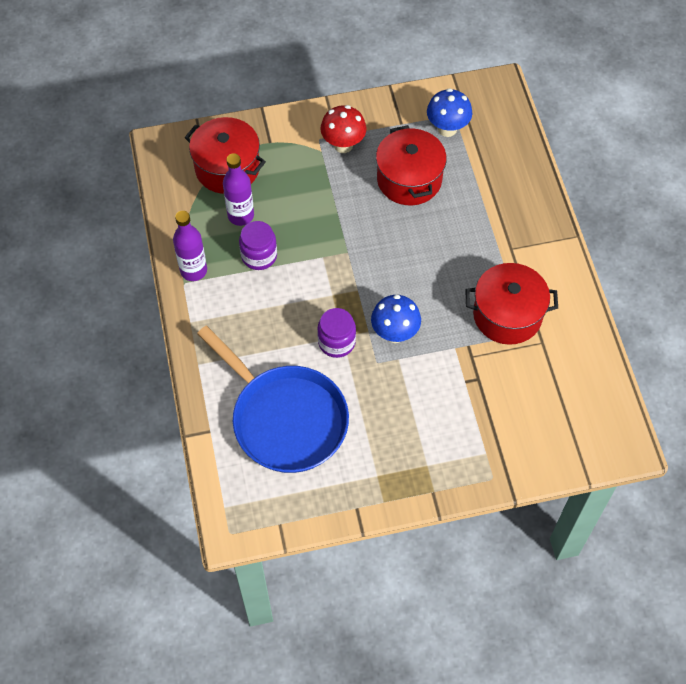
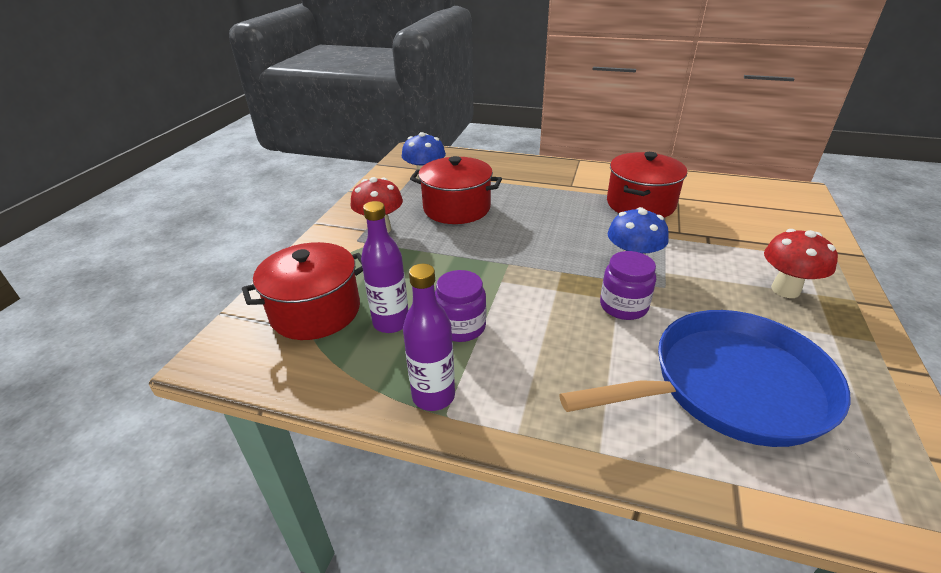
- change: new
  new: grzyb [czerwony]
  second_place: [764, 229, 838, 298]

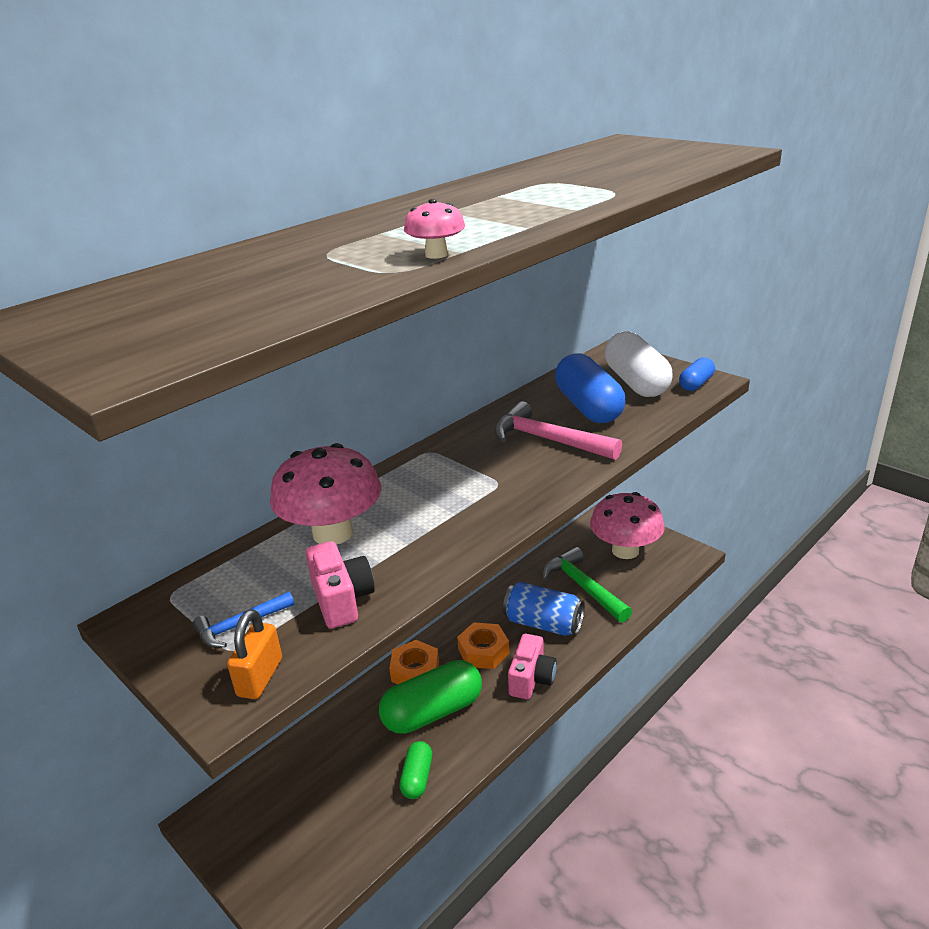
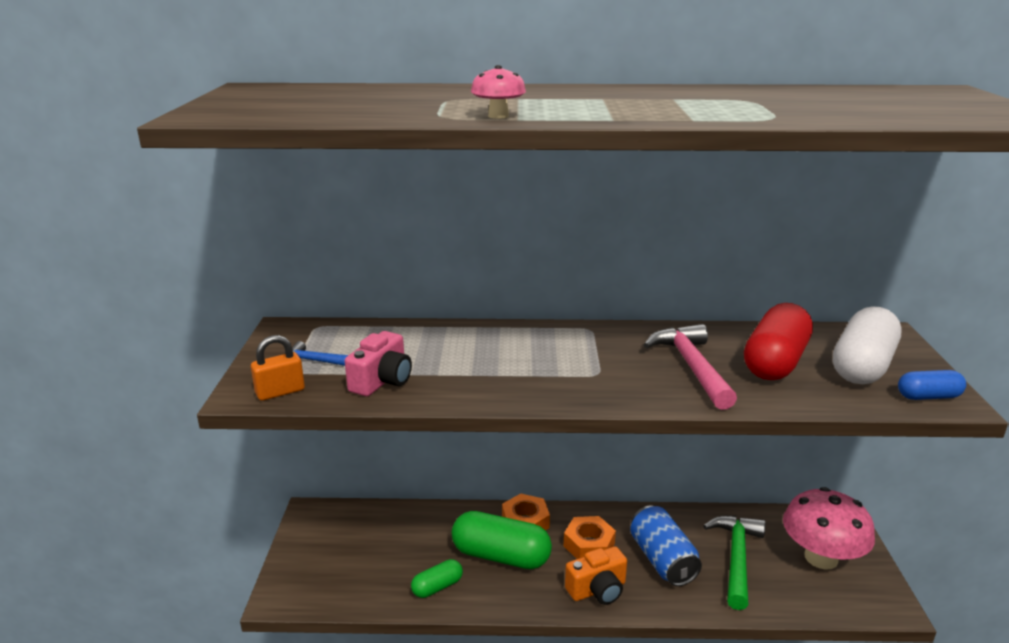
- change: gone
  old: grzyb [różowy]
  first_place: [270, 443, 381, 545]
- change: repainted
  old: aparat fotograficzny [różowy]
  new: aparat fotograficzny [pomarańczowy]
  first_place: [508, 634, 557, 699]
  second_place: [565, 546, 627, 605]
- change: repainted
  old: kapsułka [niebieski]
  new: kapsułka [czerwony]
  first_place: [555, 353, 625, 423]
  second_place: [744, 303, 813, 380]

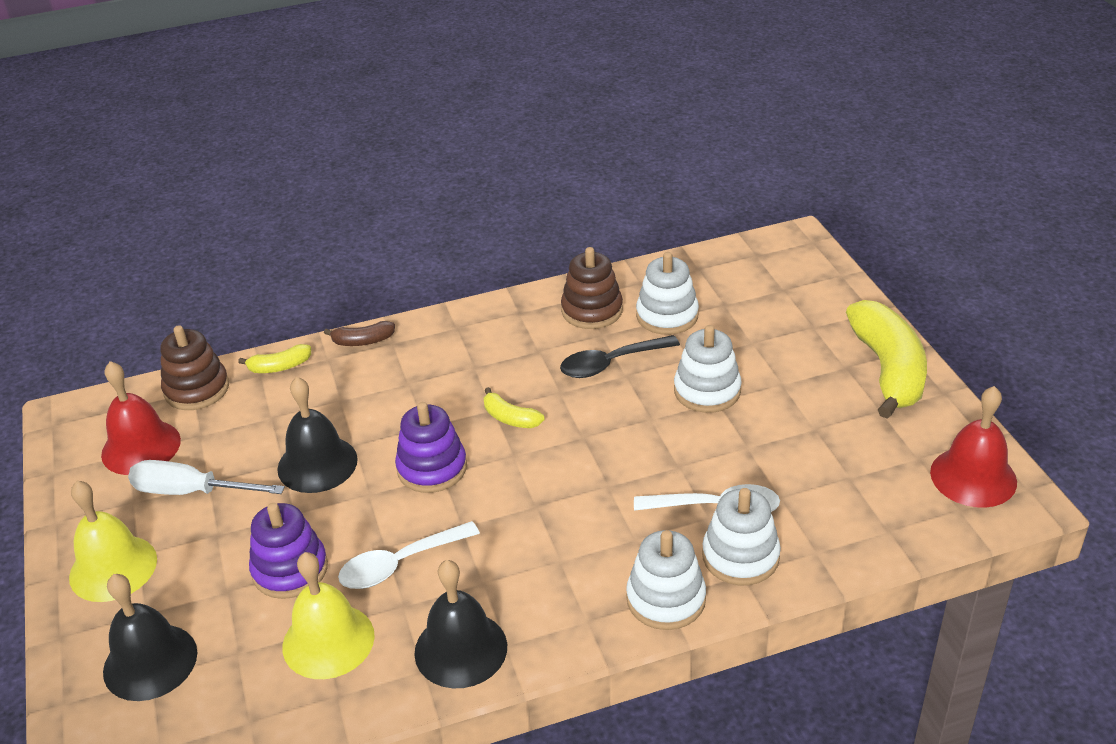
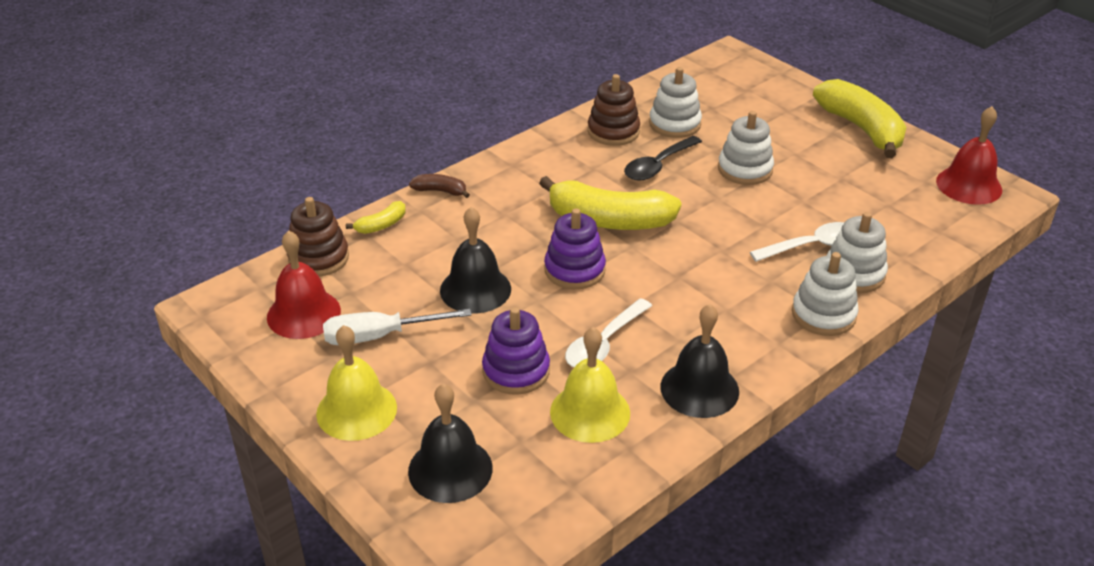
- change: rotated
  old: banan [brązowy]
  first_place: [324, 321, 395, 346]
  second_place: [409, 174, 470, 198]
  degrees: -135
- change: scaled
  old: banan [żółty]
  first_place: [484, 387, 545, 428]
  second_place: [539, 176, 681, 230]
  factor: 2.21

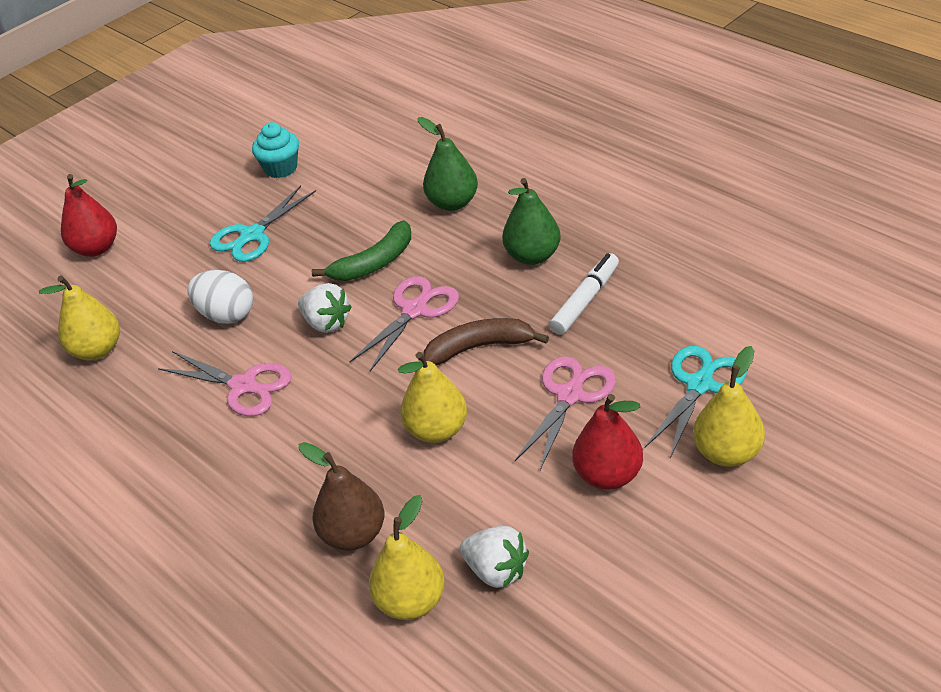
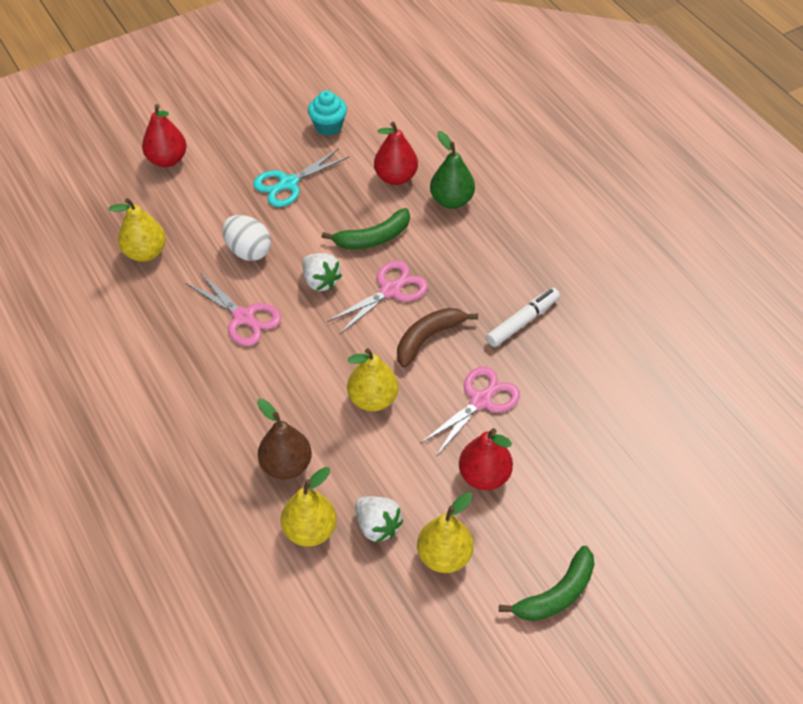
- change: rotated
  old: banan [brązowy]
  first_place: [424, 318, 549, 365]
  second_place: [397, 308, 478, 368]
  degrees: -45
- change: gone
  old: gruszka [zielony]
  first_place: [502, 178, 561, 265]
- change: gone
  old: nożyczki [turkusowy]
  first_place: [645, 346, 747, 458]
- change: shifted
  old: gruszka [żółty]
  first_place: [693, 346, 765, 467]
  second_place: [417, 492, 474, 573]
- change: new
  new: gruszka [czerwony]
  second_place: [374, 122, 418, 185]
- change: new
  new: banan [zielony]
  second_place: [499, 546, 595, 621]

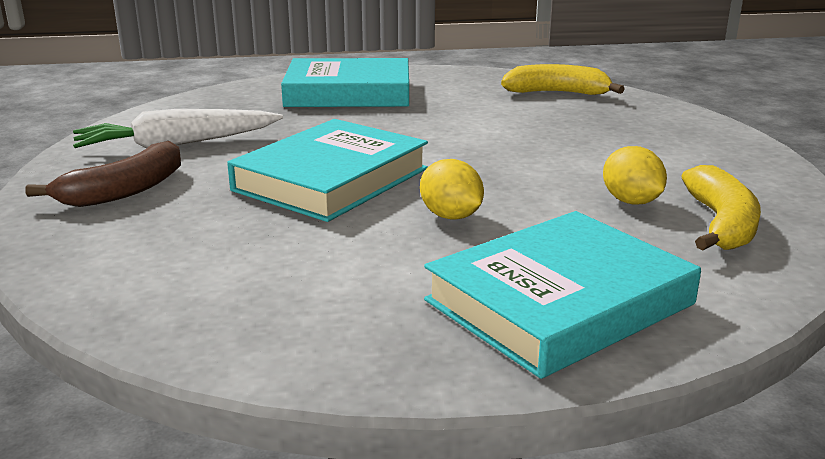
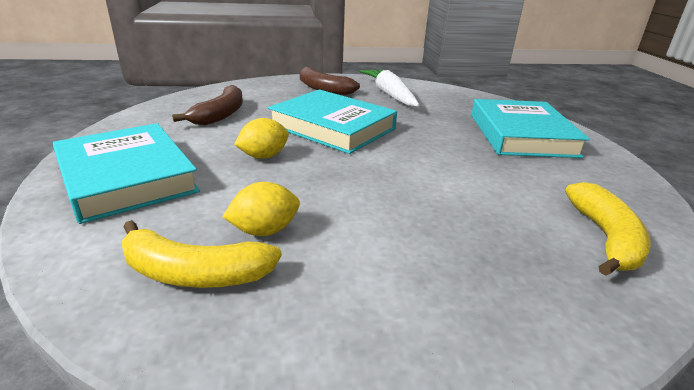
- change: new
  new: banan [brązowy]
  second_place: [172, 85, 243, 125]

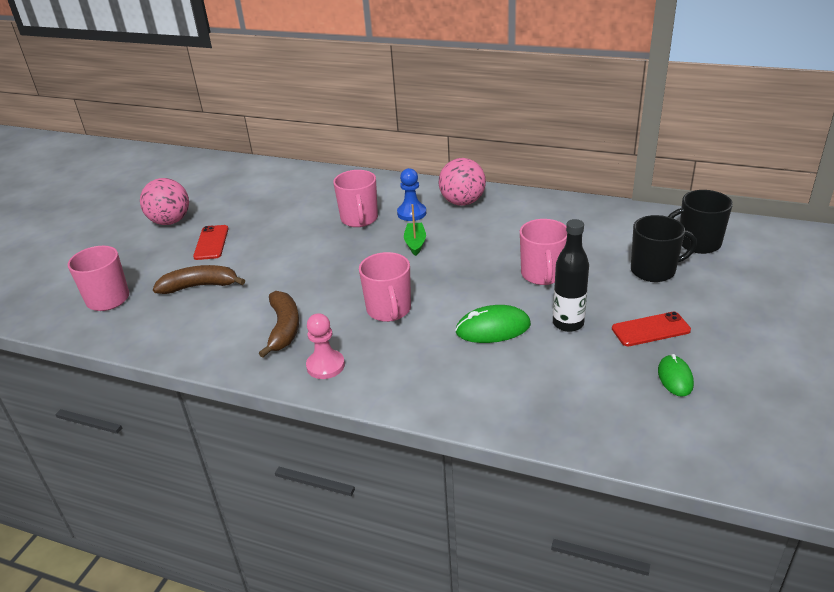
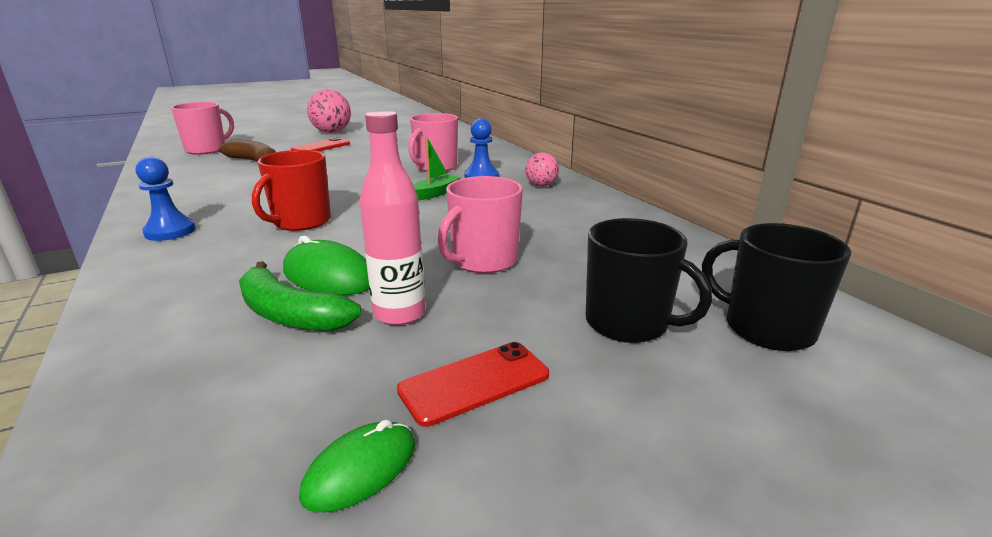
- change: gone
  old: banan [brązowy]
  first_place: [259, 291, 299, 358]
- change: repainted
  old: pionek [różowy]
  new: pionek [niebieski]
  first_place: [306, 313, 345, 379]
  second_place: [136, 157, 195, 241]
- change: repainted
  old: kubek [różowy]
  new: kubek [czerwony]
  first_place: [359, 252, 411, 322]
  second_place: [252, 150, 331, 231]
- change: scaled
  old: piłka [różowy]
  first_place: [439, 158, 486, 206]
  second_place: [525, 152, 559, 186]
  factor: 0.57
- change: repainted
  old: butelka [czarny]
  new: butelka [różowy]
  first_place: [553, 219, 589, 332]
  second_place: [360, 111, 426, 326]
- change: rotated
  old: telefon [czerwony]
  first_place: [612, 312, 691, 346]
  second_place: [397, 342, 549, 427]
  degrees: -60
- change: new
  new: banan [zielony]
  second_place: [239, 261, 361, 331]

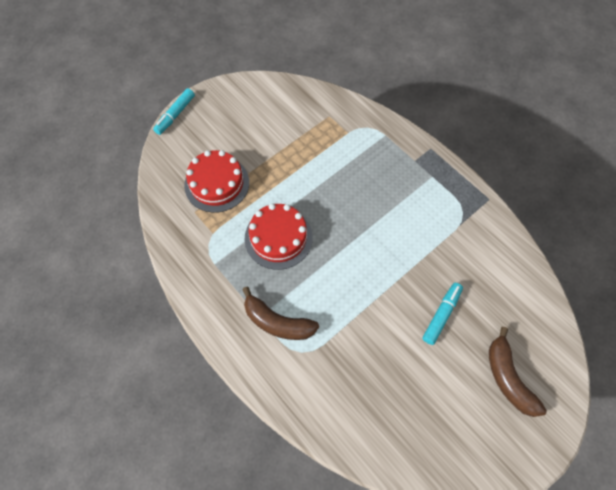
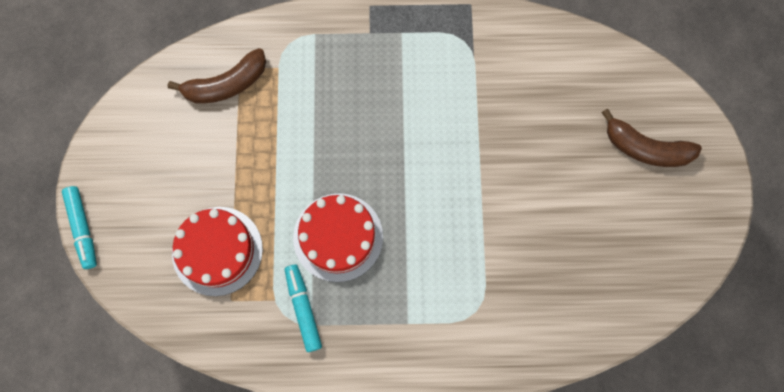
- change: shifted
  old: banan [brązowy]
  first_place: [242, 287, 319, 340]
  second_place: [168, 48, 266, 103]
- change: shifted
  old: flamaster [turkusowy]
  first_place: [423, 283, 463, 345]
  second_place: [285, 265, 322, 352]

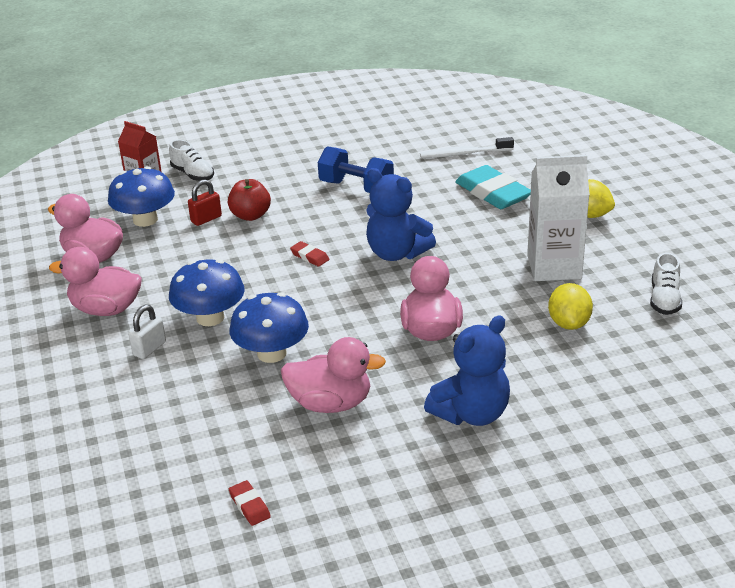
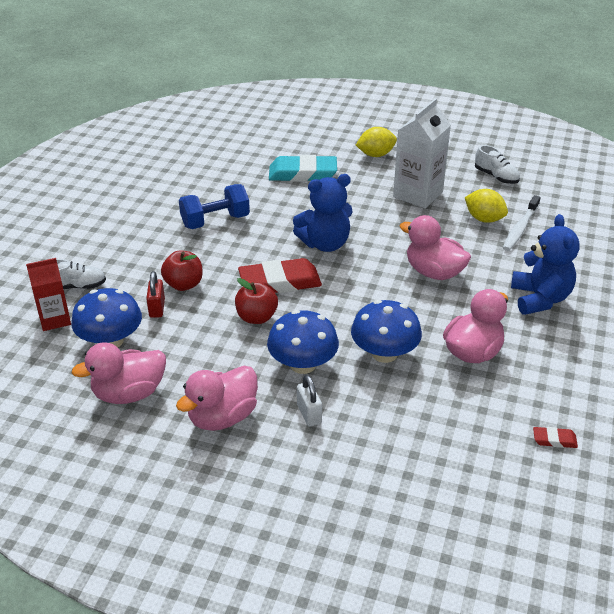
- change: scaled
  old: gumka do mazania [czerwony]
  first_place: [290, 241, 329, 267]
  second_place: [238, 258, 322, 293]
  factor: 2.21
- change: shifted
  old: szczoteczka do zębów [biały]
  first_place: [420, 137, 514, 158]
  second_place: [503, 195, 541, 251]
- change: new
  new: jabłko [czerwony]
  second_place: [235, 278, 278, 324]

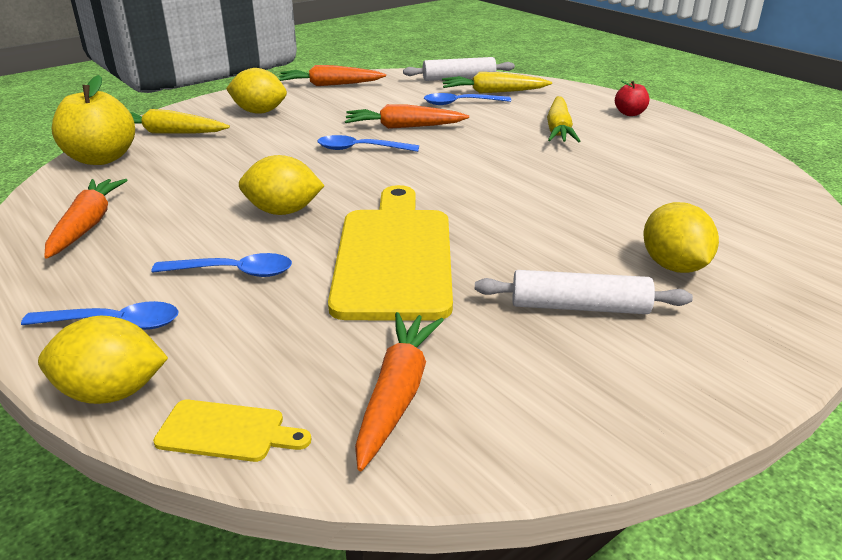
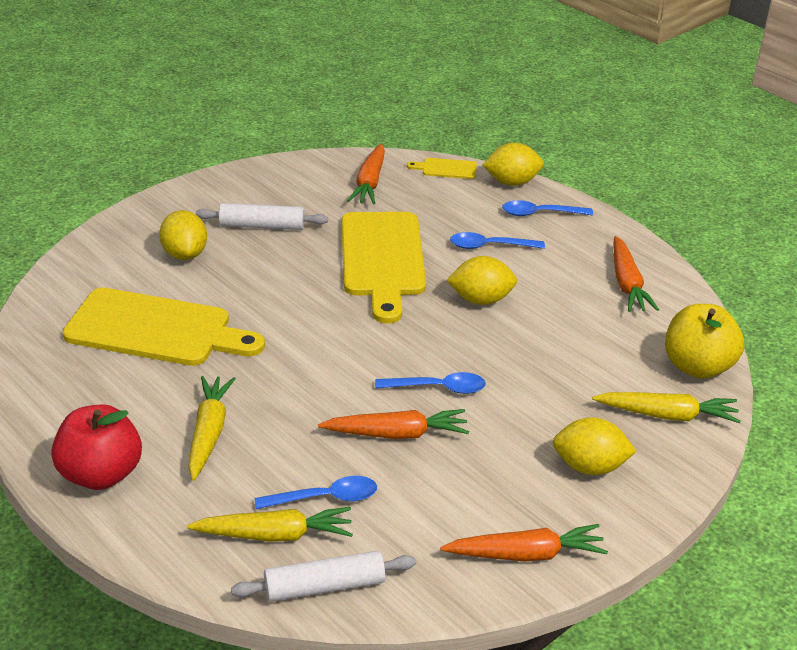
- change: scaled
  old: jabłko [czerwony]
  first_place: [615, 80, 649, 116]
  second_place: [51, 405, 142, 490]
  factor: 1.94
- change: new
  new: deska do krojenia [żółty]
  second_place: [63, 288, 265, 366]

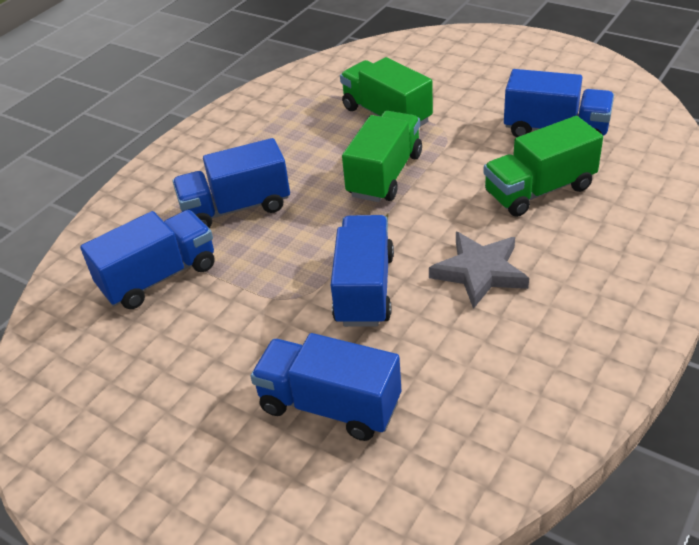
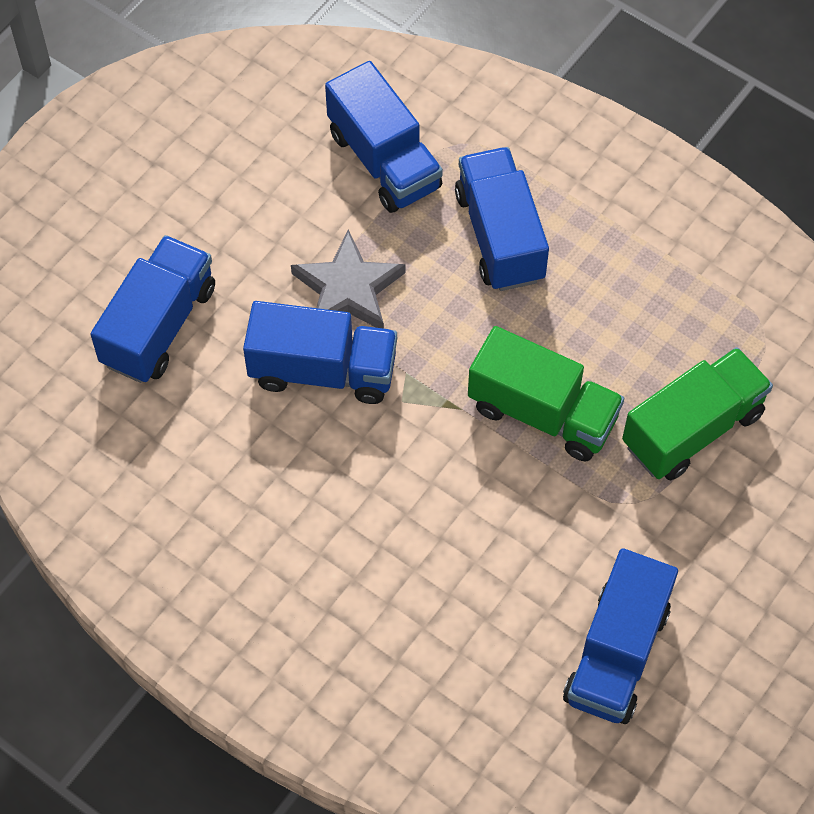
- change: shifted
  old: gwiazda [szary]
  first_place: [429, 232, 529, 309]
  second_place: [291, 230, 405, 329]
- change: gone
  old: ciężarówka [zielony]
  first_place: [483, 116, 603, 217]

